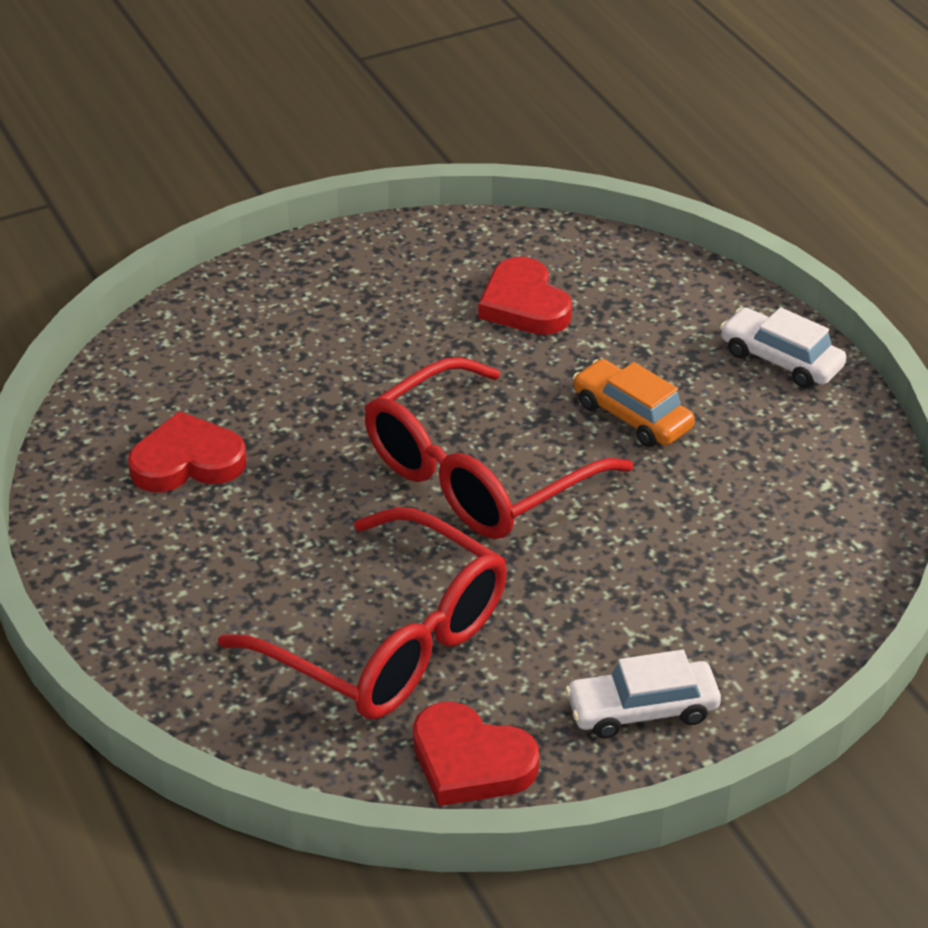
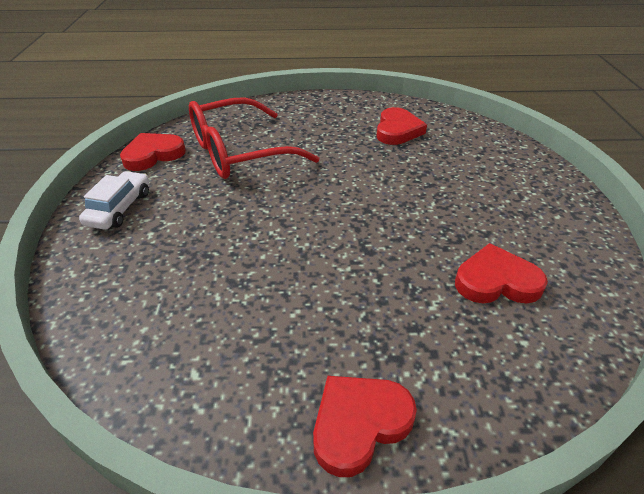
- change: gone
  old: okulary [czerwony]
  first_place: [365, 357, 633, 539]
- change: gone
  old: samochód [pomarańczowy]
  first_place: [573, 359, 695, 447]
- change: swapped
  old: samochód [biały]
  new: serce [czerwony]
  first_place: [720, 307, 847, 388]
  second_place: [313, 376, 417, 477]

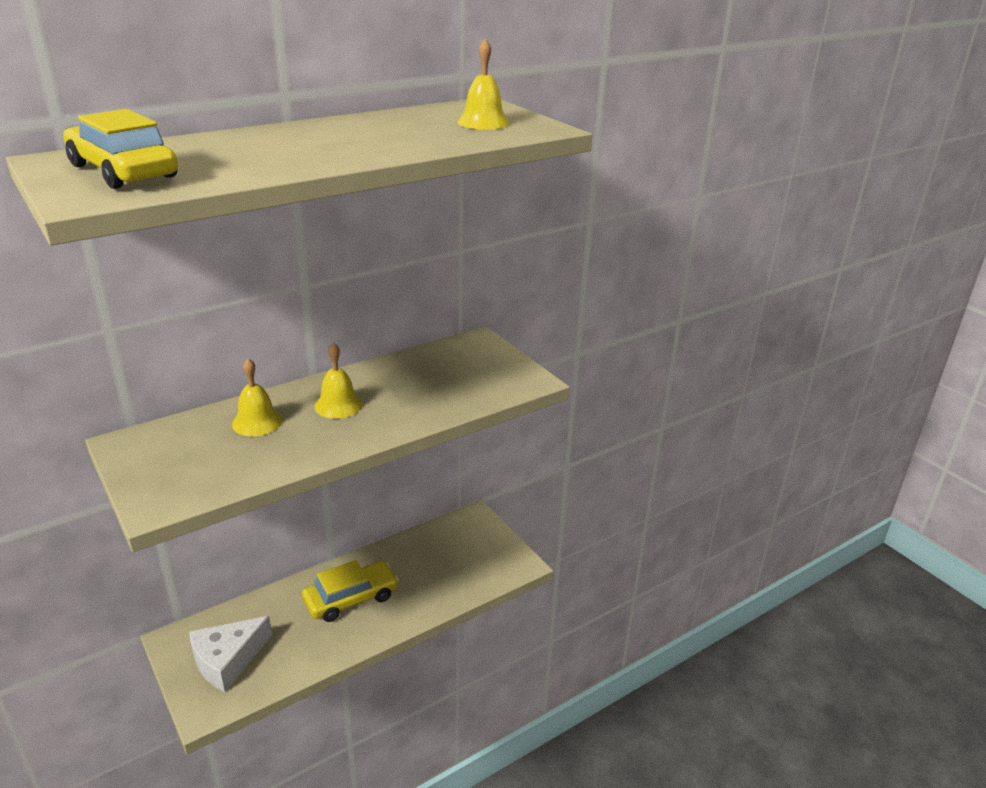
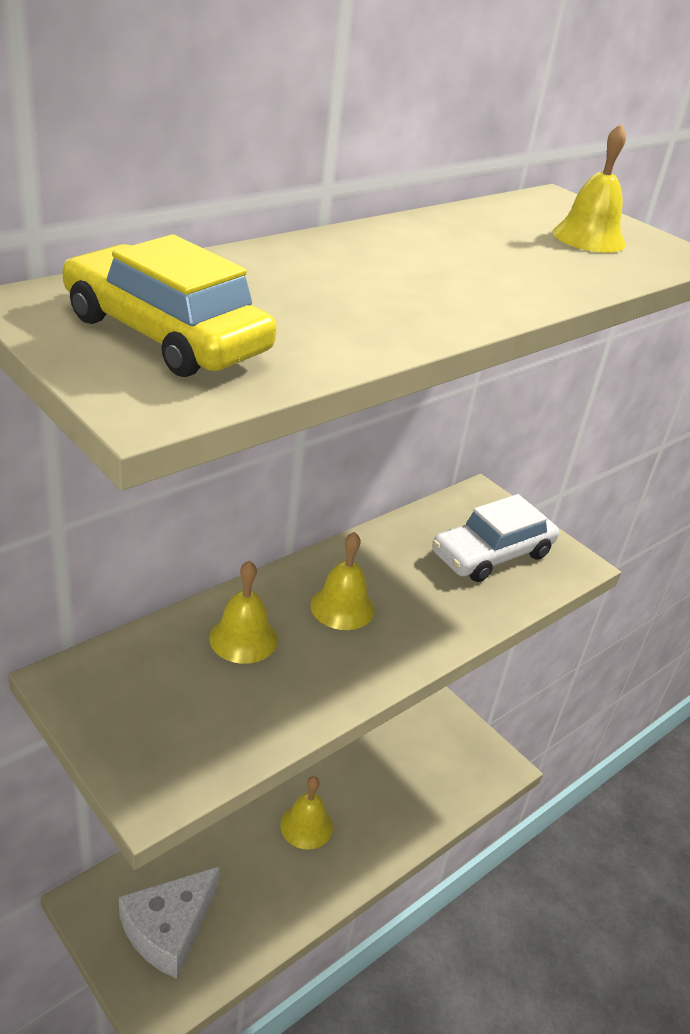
- change: swapped
  old: samochód [żółty]
  new: dzwonek [żółty]
  first_place: [302, 560, 399, 622]
  second_place: [280, 776, 333, 850]
- change: new
  new: samochód [biały]
  second_place: [432, 494, 559, 582]

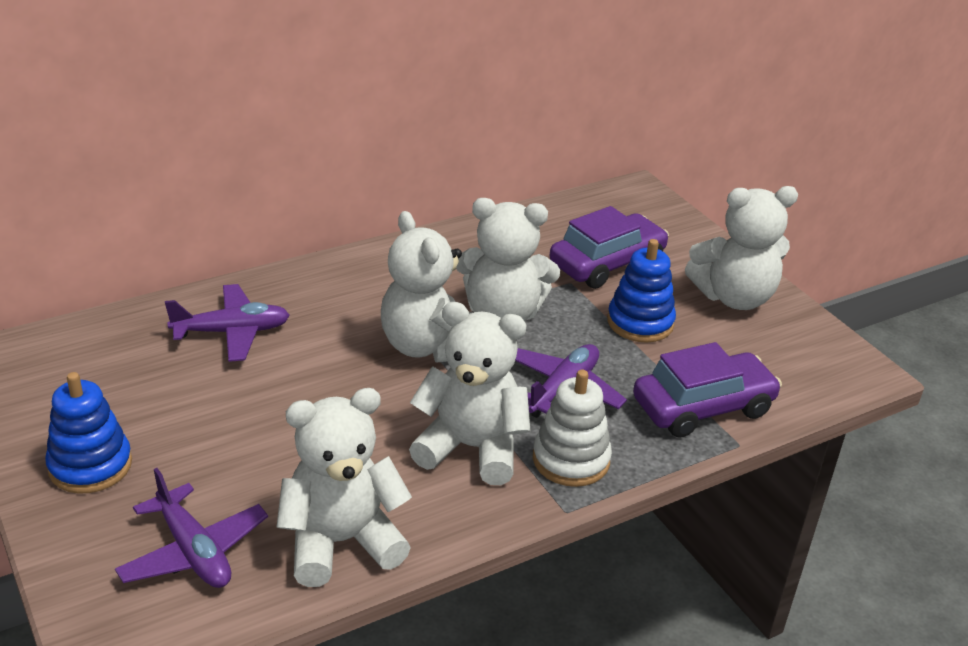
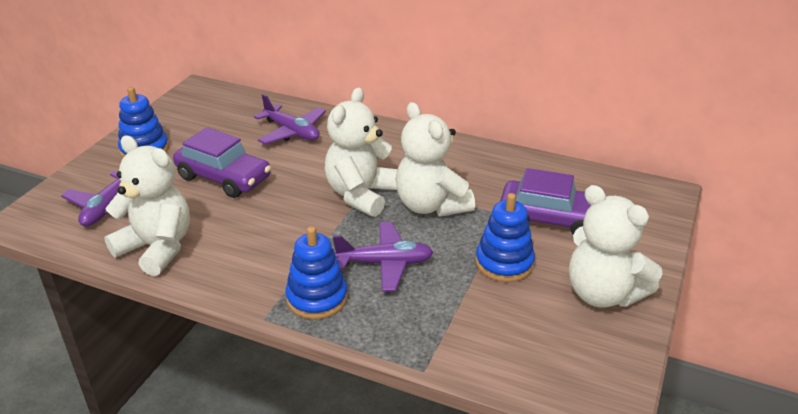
- change: gone
  old: miś [biały]
  first_place: [409, 302, 530, 485]
- change: repainted
  old: zabawka nakładanka [biały]
  new: zabawka nakładanka [niebieski]
  first_place: [533, 370, 612, 487]
  second_place: [285, 226, 348, 319]
- change: shifted
  old: samochód [fioletowy]
  first_place: [633, 342, 782, 438]
  second_place: [173, 127, 271, 198]

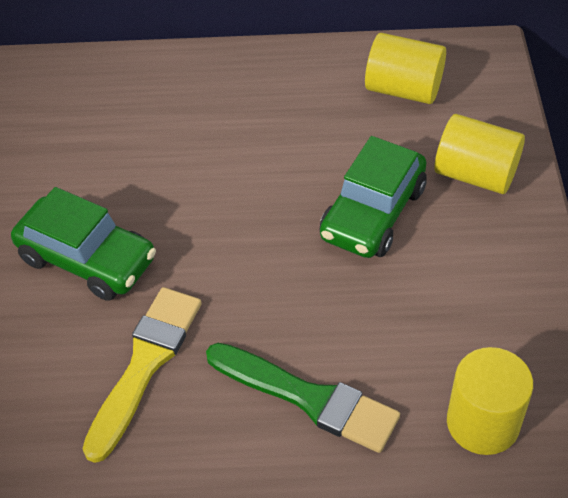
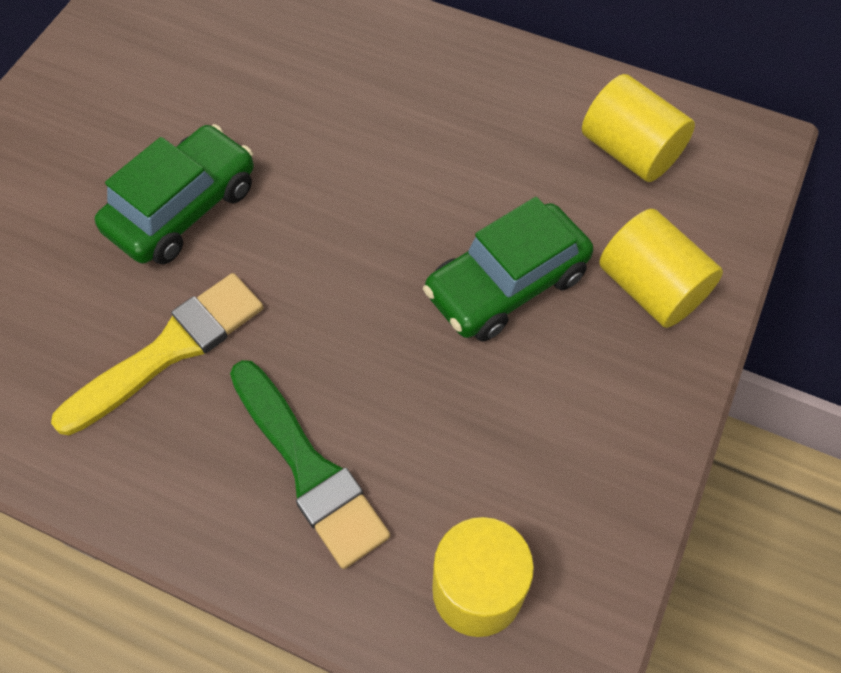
- change: rotated
  old: samochód [zielony]
  first_place: [11, 187, 156, 301]
  second_place: [95, 124, 254, 264]
  degrees: -105

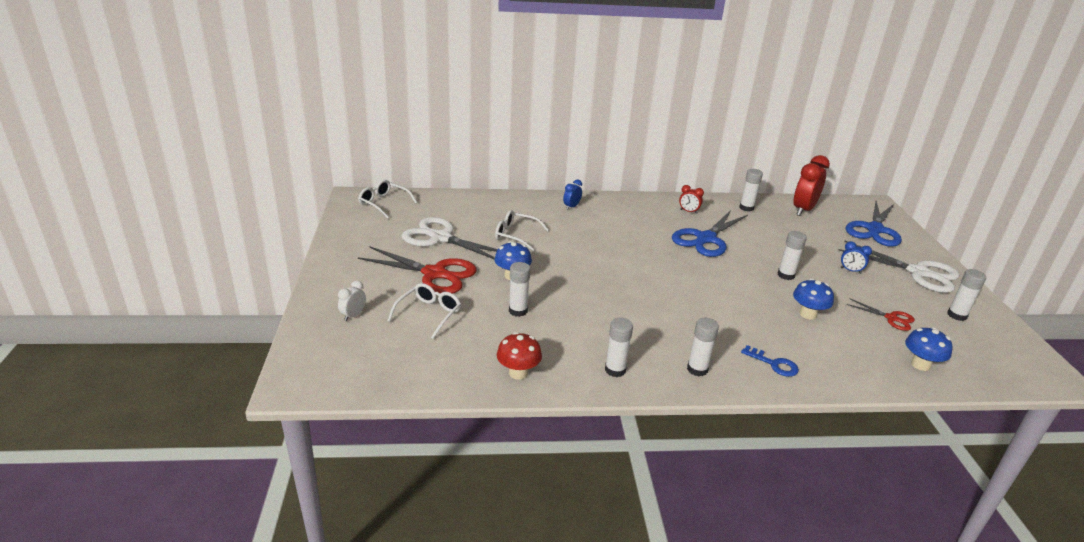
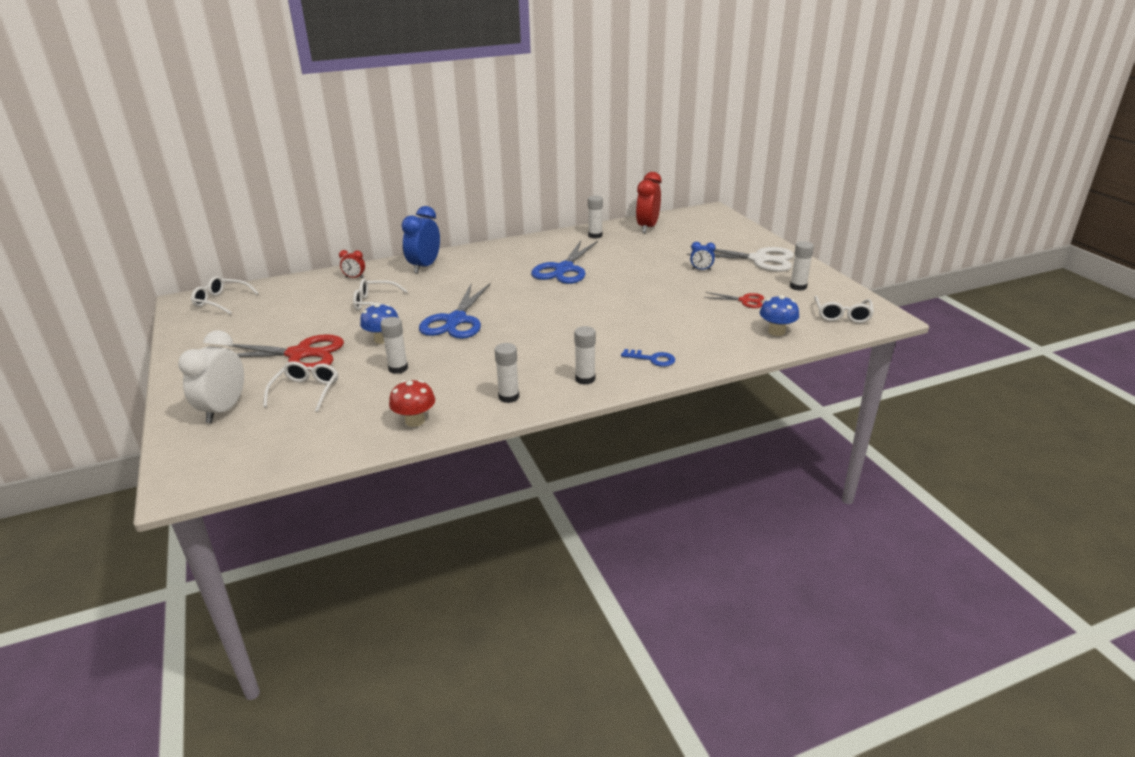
- change: scaled
  old: budzik [biały]
  first_place: [338, 280, 366, 321]
  second_place: [178, 330, 244, 423]
  factor: 2.03
- change: gone
  old: nożyczki [biały]
  first_place: [402, 217, 498, 259]
- change: scaled
  old: budzik [niebieski]
  first_place: [563, 179, 582, 210]
  second_place: [401, 206, 440, 273]
  factor: 2.03
- change: shifted
  old: budzik [czerwony]
  first_place: [679, 185, 704, 214]
  second_place: [339, 250, 365, 278]
- change: gone
  old: klej w sztyfcie [biały]
  first_place: [778, 231, 807, 280]
- change: gone
  old: grzyb [niebieski]
  first_place: [793, 278, 834, 320]
- change: shifted
  old: nożyczki [niebieski]
  first_place: [846, 201, 902, 247]
  second_place: [419, 283, 490, 339]
- change: new
  new: okulary [biały]
  second_place: [814, 296, 874, 323]

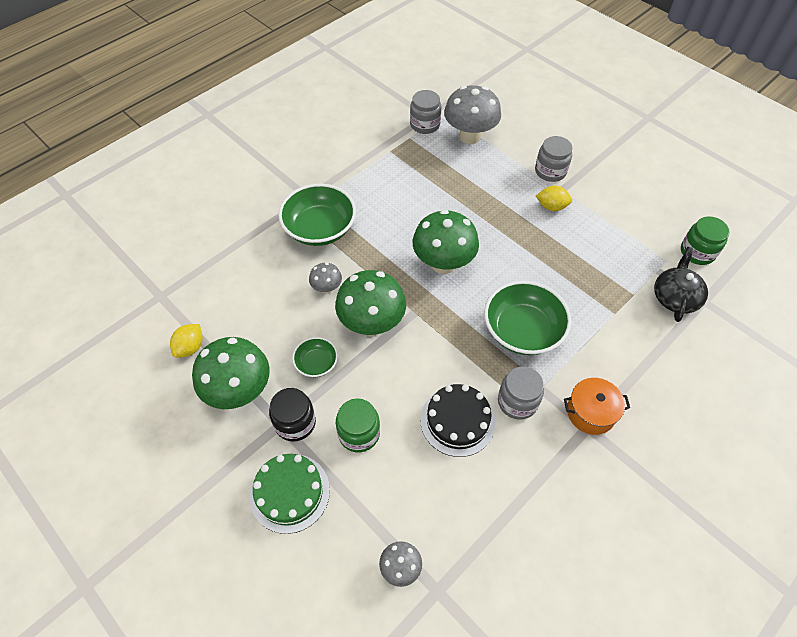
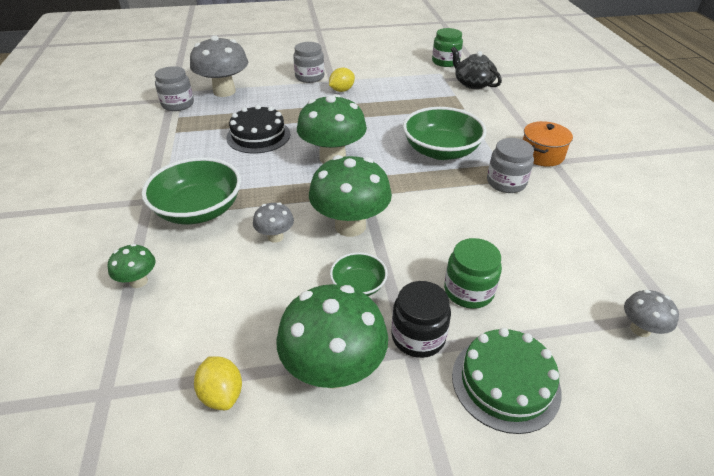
- change: shifted
  old: tort [czarny]
  first_place: [420, 384, 496, 457]
  second_place: [226, 105, 290, 153]
- change: new
  new: grzyb [zielony]
  second_place: [108, 244, 155, 288]

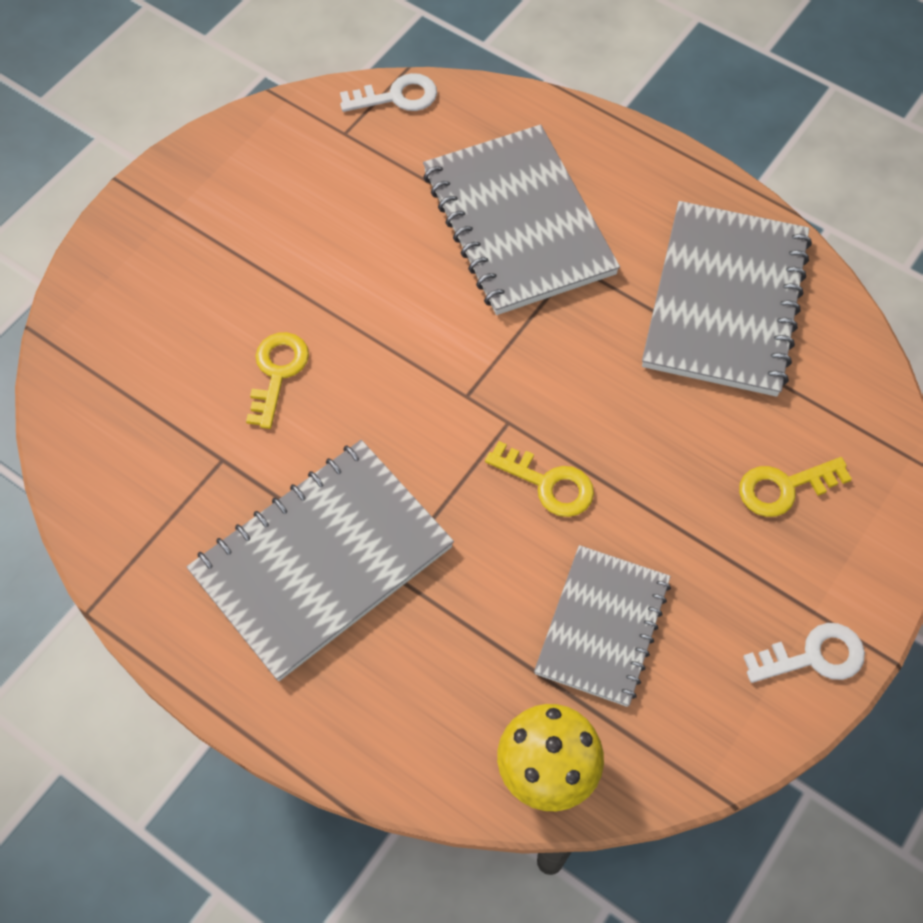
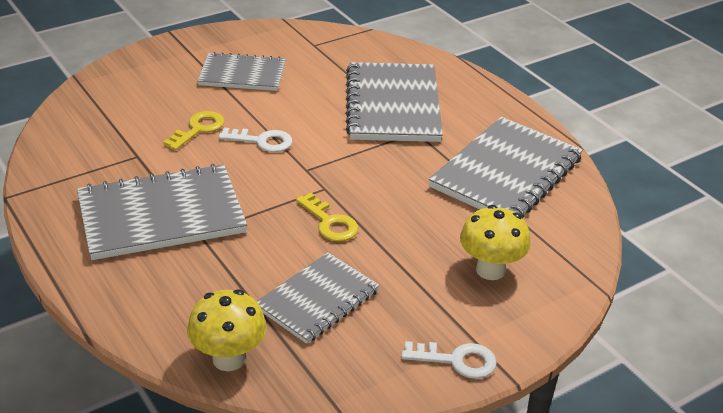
- change: shifted
  old: klucz [biały]
  first_place: [340, 73, 437, 112]
  second_place: [219, 128, 292, 152]
- change: swapped
  old: klucz [żółty]
  new: grzyb [żółty]
  first_place: [739, 457, 852, 517]
  second_place: [460, 205, 531, 280]
- change: new
  new: zeszyt [szary]
  second_place: [197, 52, 286, 91]

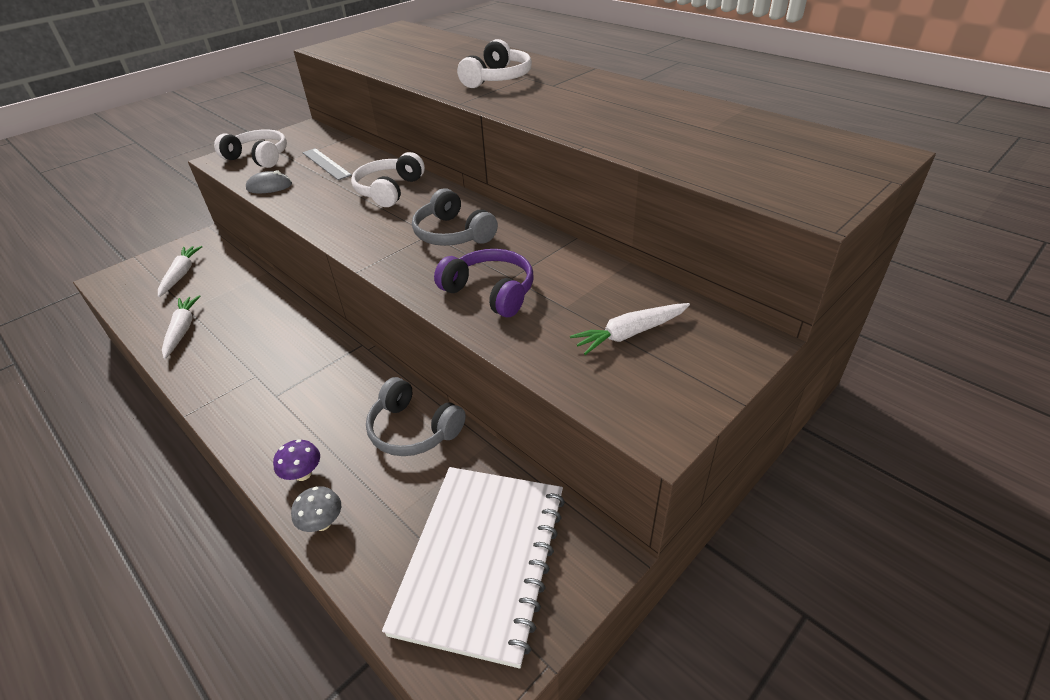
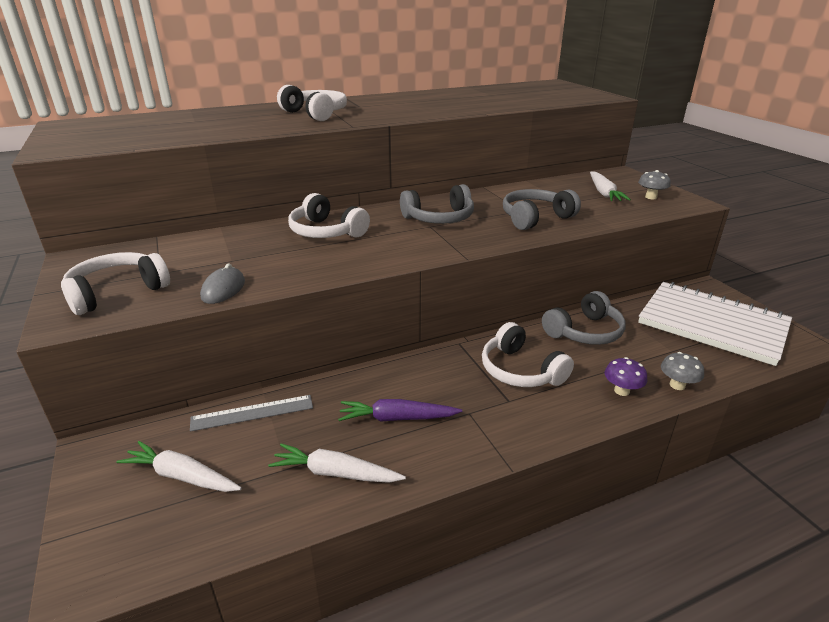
- change: shifted
  old: linijka [szary]
  first_place: [302, 148, 352, 180]
  second_place: [190, 395, 313, 432]
- change: repainted
  old: słuchawki [fioletowy]
  new: słuchawki [szary]
  first_place: [434, 249, 534, 317]
  second_place: [503, 189, 581, 230]
- change: new
  new: marchewka [fioletowy]
  second_place: [338, 399, 462, 422]
- change: new
  new: słuchawki [biały]
  second_place: [482, 322, 574, 387]
- change: new
  new: grzyb [szary]
  second_place: [638, 170, 671, 199]

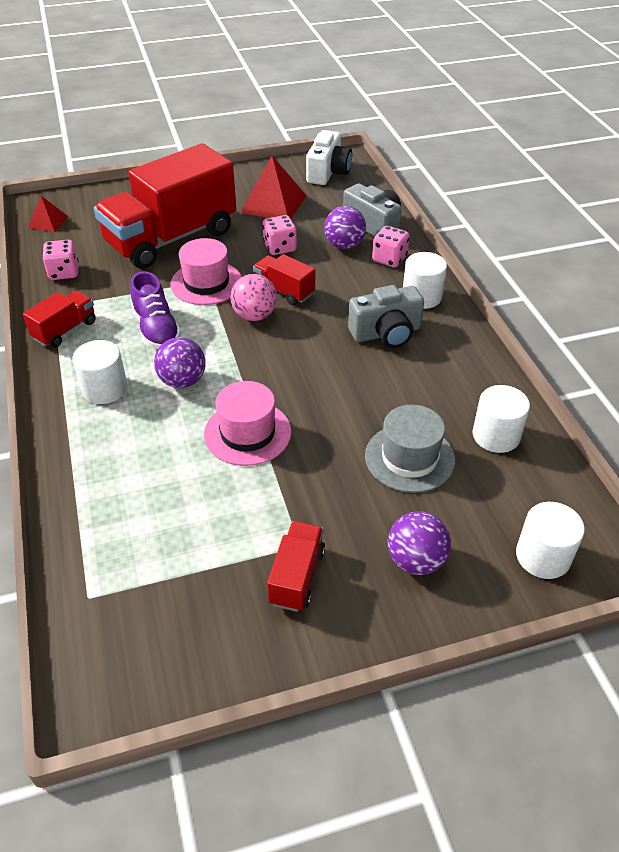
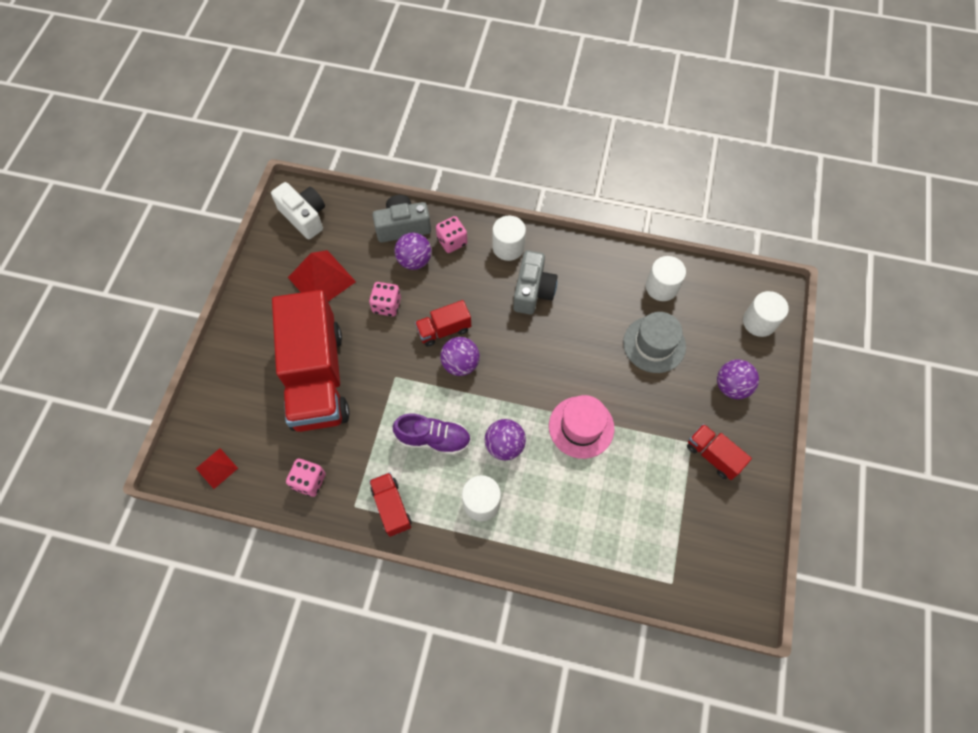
- change: gone
  old: kapelusz [różowy]
  first_place: [170, 238, 242, 305]
- change: repainted
  old: piłka [różowy]
  new: piłka [fioletowy]
  first_place: [230, 274, 277, 321]
  second_place: [440, 337, 480, 376]

